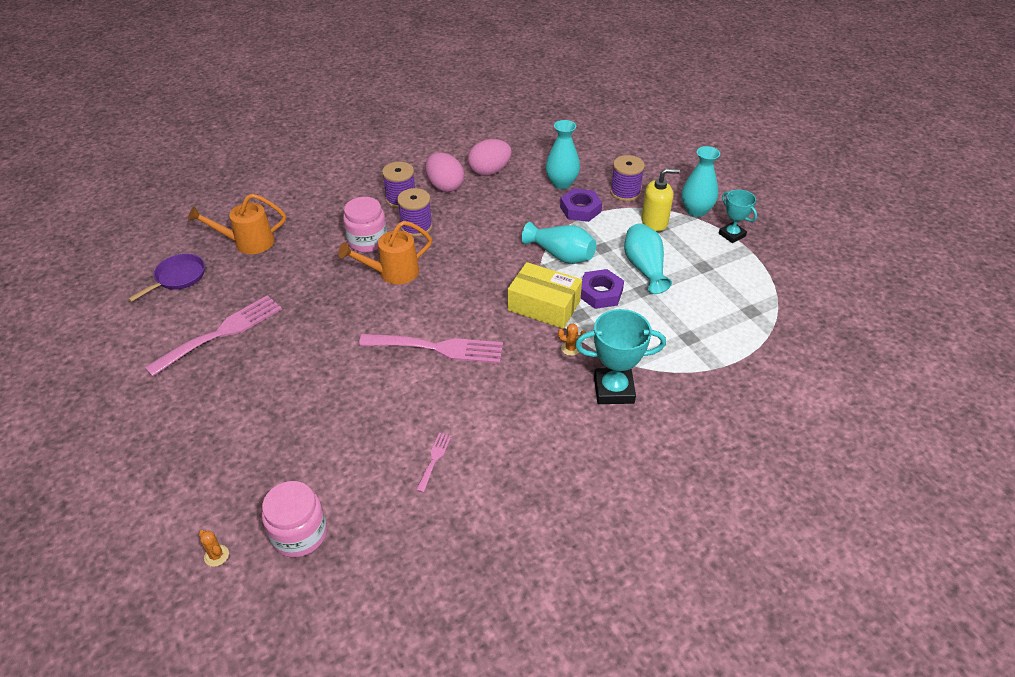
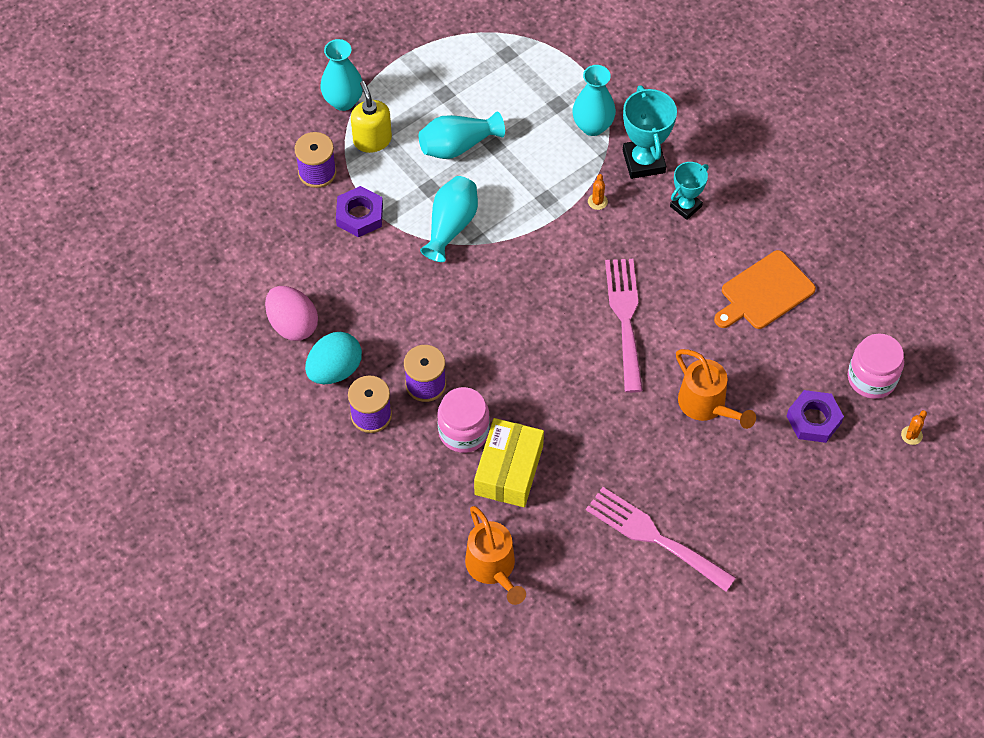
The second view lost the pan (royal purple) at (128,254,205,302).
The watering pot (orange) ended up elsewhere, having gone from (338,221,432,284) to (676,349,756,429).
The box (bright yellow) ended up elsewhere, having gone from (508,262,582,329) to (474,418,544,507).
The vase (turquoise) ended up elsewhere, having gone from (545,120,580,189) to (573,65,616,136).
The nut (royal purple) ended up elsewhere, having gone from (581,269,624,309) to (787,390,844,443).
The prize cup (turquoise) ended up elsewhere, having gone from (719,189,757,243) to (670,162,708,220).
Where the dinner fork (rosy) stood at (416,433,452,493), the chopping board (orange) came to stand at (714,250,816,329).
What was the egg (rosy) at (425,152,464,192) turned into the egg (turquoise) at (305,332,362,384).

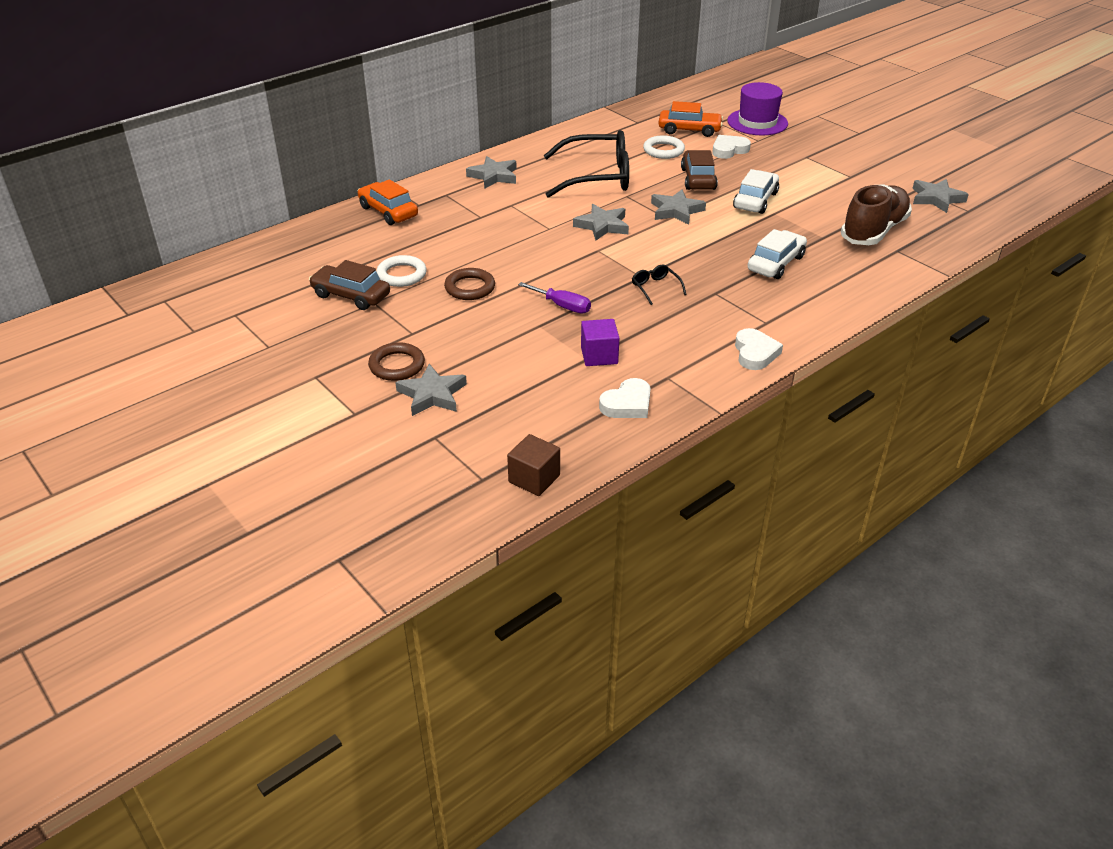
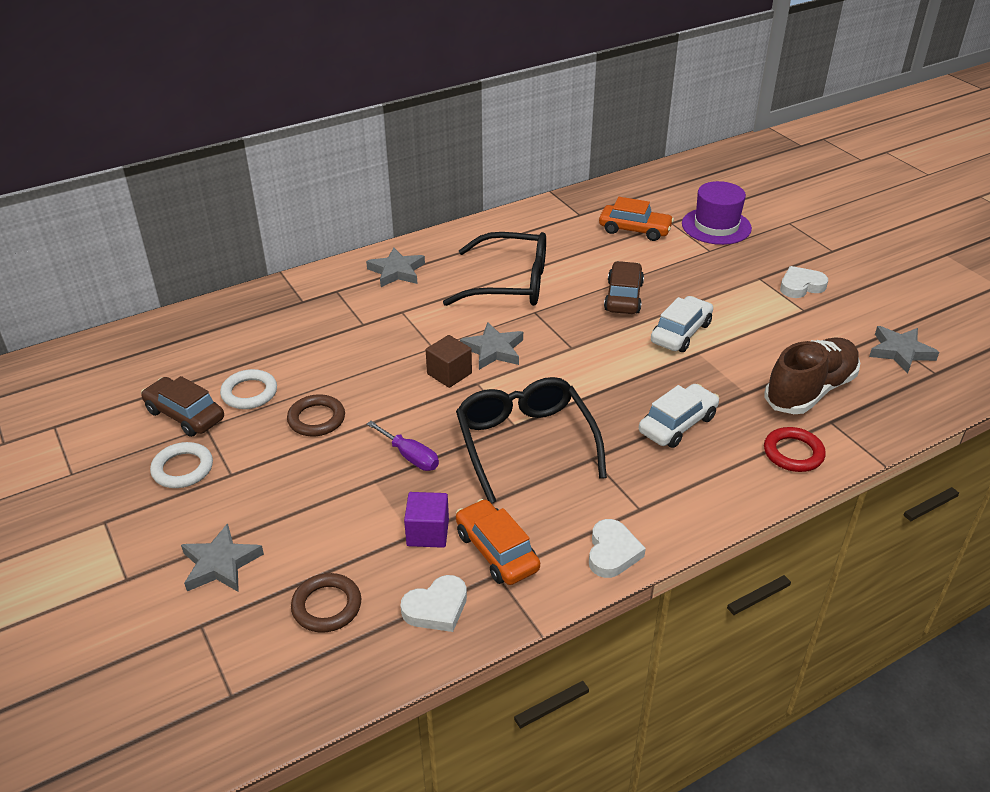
The second view lost the star (ash-grey) at (651,189,706,225).
The second view gained the torus (scarlet) at (764,427,826,472).
The automobile (orange) ended up elsewhere, having gone from (358,179,418,225) to (456,499,540,585).
The torus (russet) ended up elsewhere, having gone from (368,342,425,381) to (291,573,361,633).
The solid cube (russet) ended up elsewhere, having gone from (507,434,560,496) to (426,335,472,388).
The torus (snow-white) ended up elsewhere, having gone from (643,135,685,159) to (150,442,213,488).
The heart (snow-white) ended up elsewhere, having gone from (712,135,751,159) to (780,266,828,298).
The size of the glasses (ebony) at (632,264,687,305) changed by a factor of 2.45.

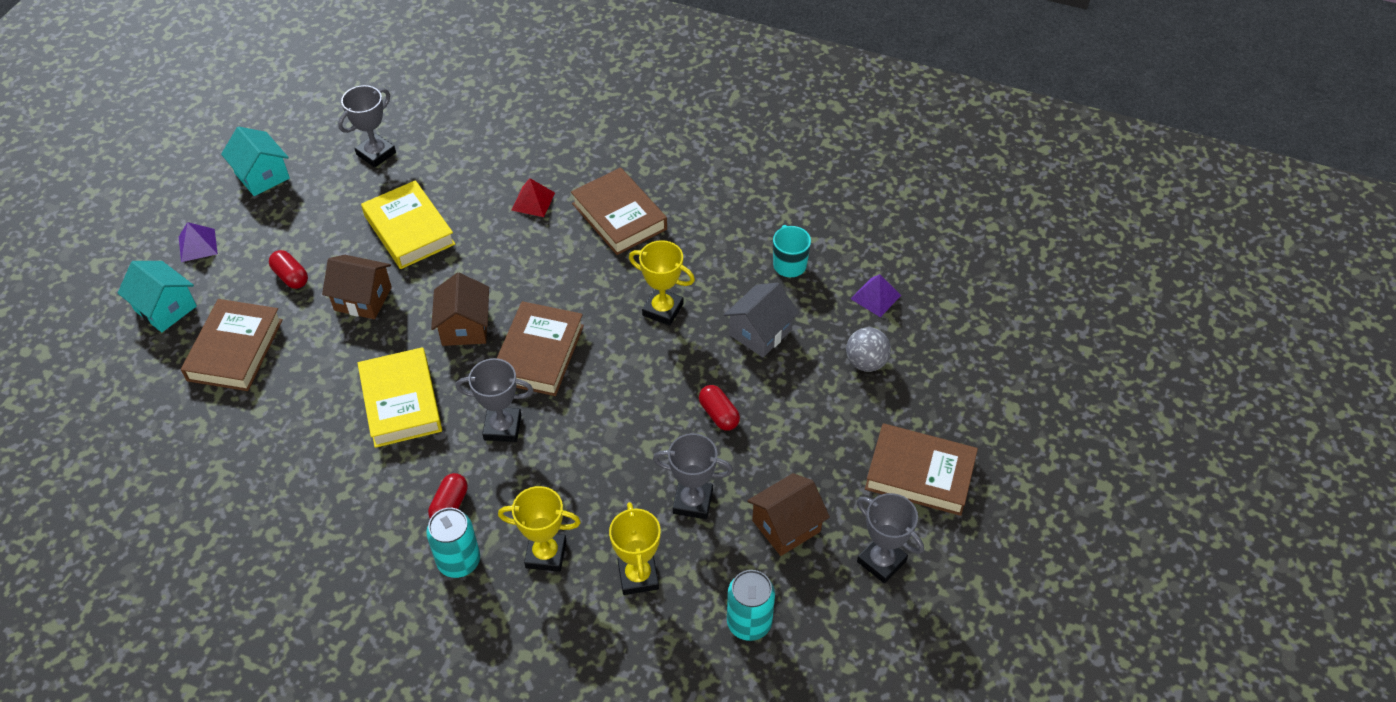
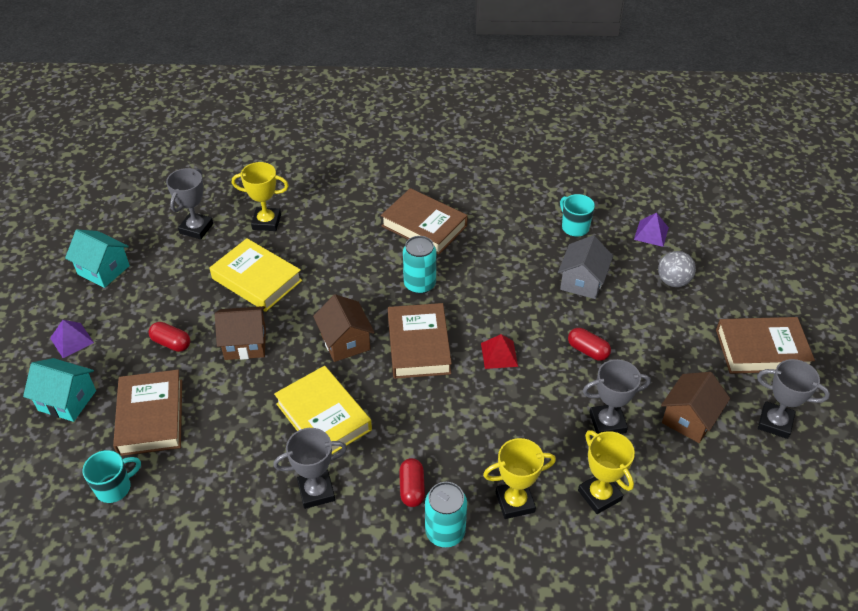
The second view gained the coffee mug (turquoise) at (82,450,141,503).
The prize cup (ash-grey) ended up elsewhere, having gone from (456,358,533,442) to (273,428,347,509).
The solid pyramid (scarlet) ended up elsewhere, having gone from (511,178,555,217) to (481,334,518,369).
The prize cup (bright yellow) ended up elsewhere, having gone from (629,240,695,326) to (232,162,289,231).
The can (turquoise) ended up elsewhere, having gone from (727,570,775,641) to (403,236,436,294).

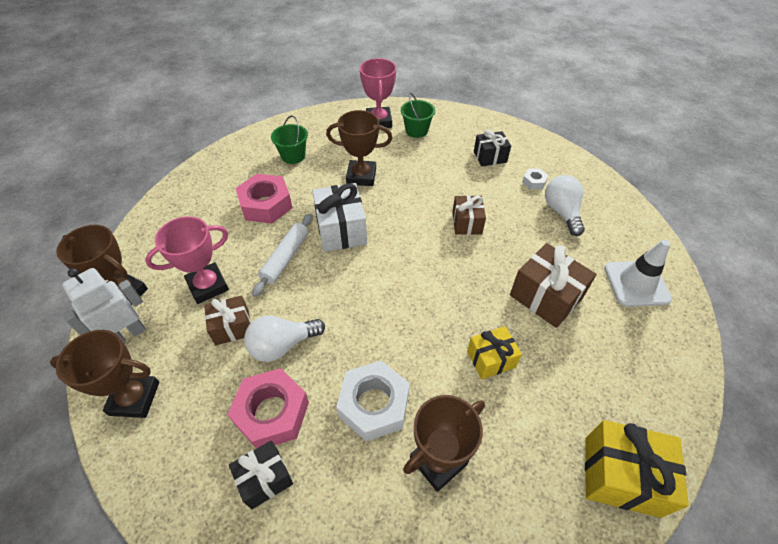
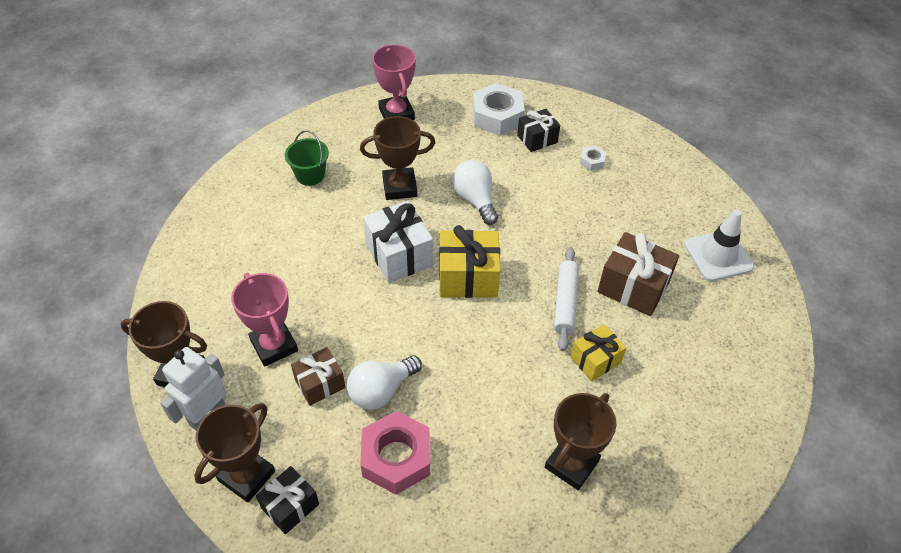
The second view lost the nut (rosy) at (236,174,293,223).
The second view lost the sand bucket (leaf-green) at (401,93,435,138).
The second view lost the wrapped gift (russet) at (452,195,486,235).
The wrapped gift (ebony) ended up elsewhere, having gone from (229,440,293,509) to (256,466,319,534).
The pastry roller (snow-white) ended up elsewhere, having gone from (252,214,313,297) to (554,247,579,351).
The nut (snow-white) ended up elsewhere, having gone from (336,361,410,442) to (472,83,525,136).
The bulb (snow-white) ended up elsewhere, having gone from (545,175,585,236) to (452,160,498,225).
The wrapped gift (bright yellow) ended up elsewhere, having gone from (585,420,689,518) to (439,225,500,298).
The prize cup (russet) at (50,330,159,418) ended up facing another way, 45 degrees counterclockwise from before.
The prize cup (rosy) at (145,216,229,304) ended up facing another way, 75 degrees counterclockwise from before.

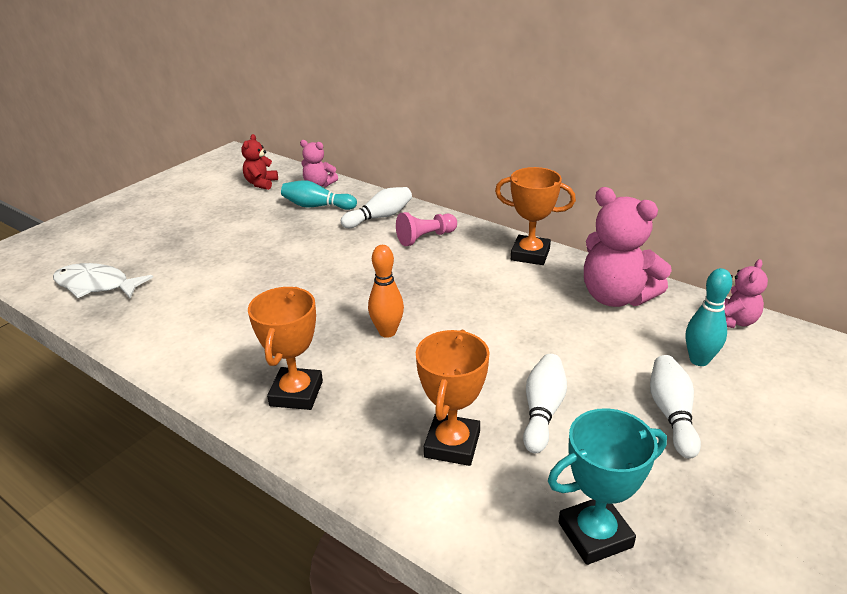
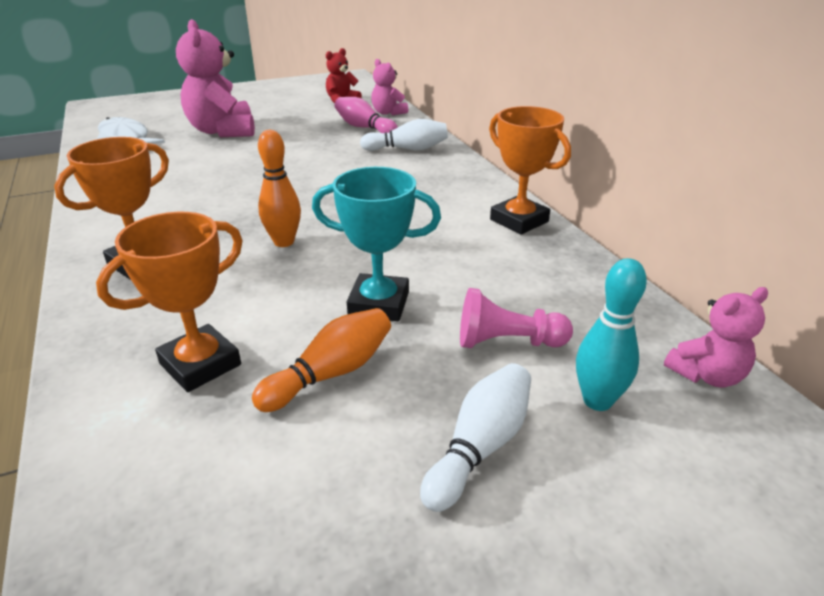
The chess pawn (rosy) ended up elsewhere, having gone from (396,212,457,246) to (460,288,573,348).
The prize cup (turquoise) ended up elsewhere, having gone from (548,408,667,565) to (312,167,441,321).
The stuffed bear (rosy) ended up elsewhere, having gone from (584,187,672,307) to (176,19,255,137).
What was the skittle (turquoise) at (281,180,357,210) turned into the skittle (rosy) at (335,97,398,133).
What was the skittle (snow-white) at (523,354,567,453) turned into the skittle (orange) at (252,308,391,412).

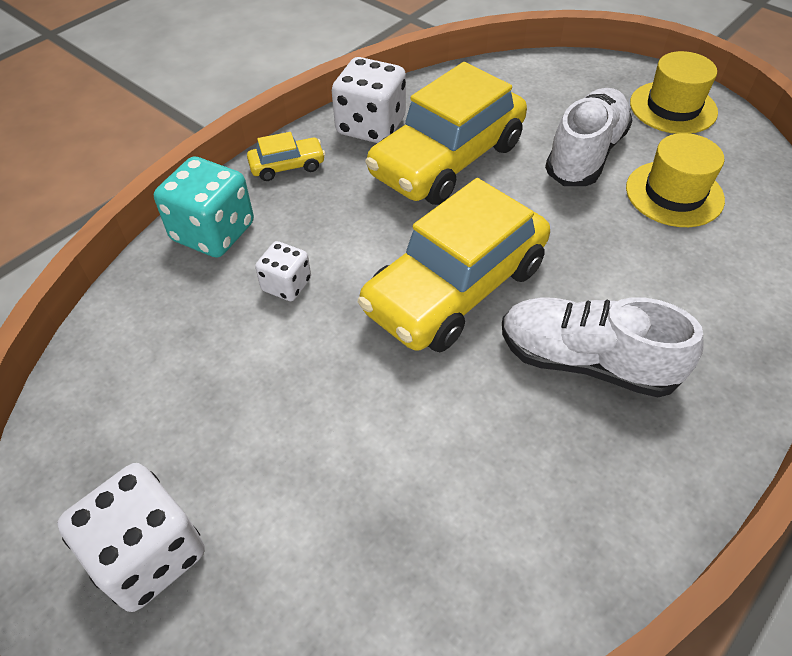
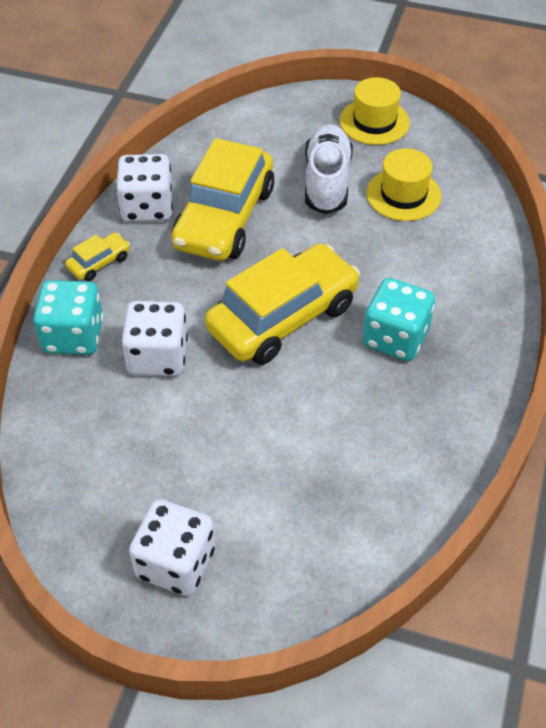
Where the shoe (snow-white) stood at (502,297,704,397), the die (turquoise) came to stand at (363,278,435,361).
The automobile (bright yellow) at (358,178,550,352) ended up facing another way, 150 degrees counterclockwise from before.
The size of the die (snow-white) at (255,241,311,301) changed by a factor of 1.75.

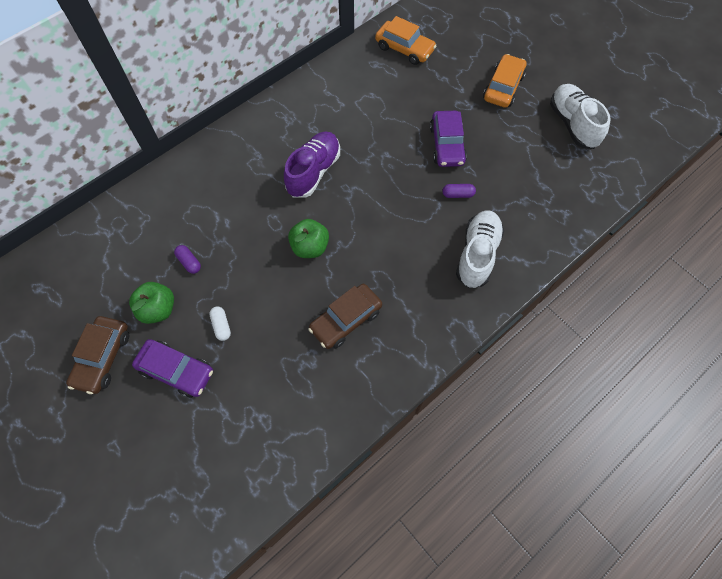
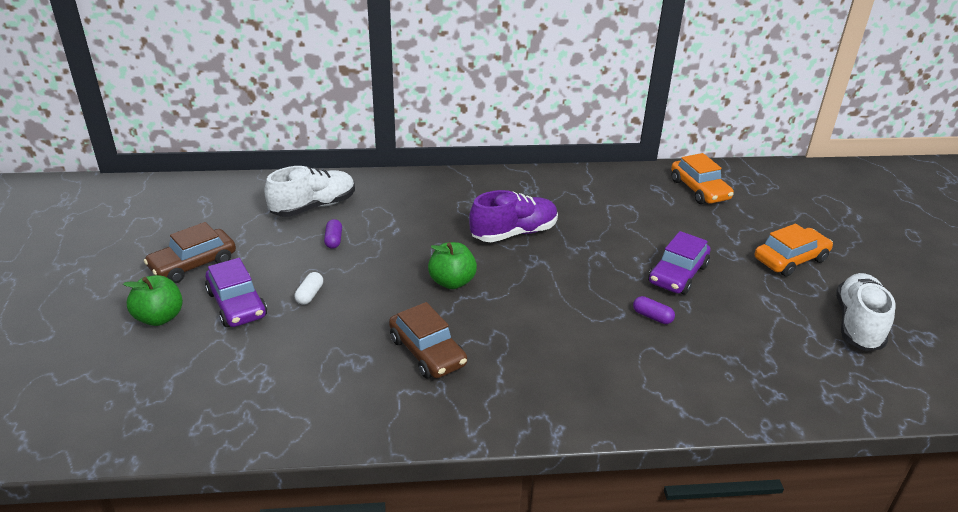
The apple fruit (leaf-green) ended up elsewhere, having gone from (129,282,174,324) to (123,275,183,326).
The shoe (snow-white) ended up elsewhere, having gone from (456,210,504,288) to (264,166,355,217).
The automobile (russet) at (308,284,382,349) ended up facing another way, 120 degrees counterclockwise from before.

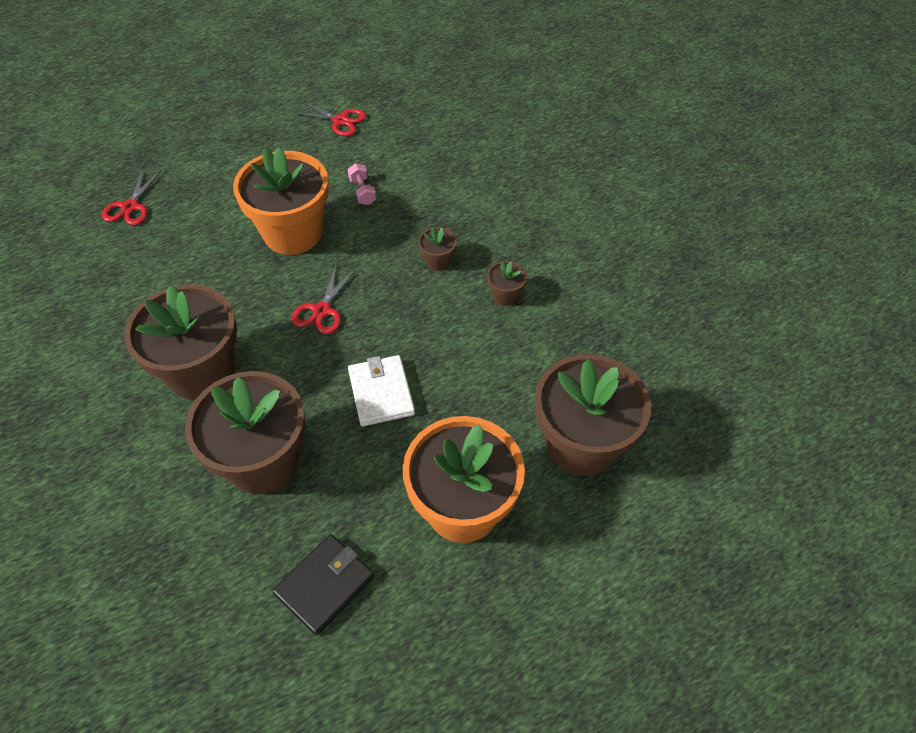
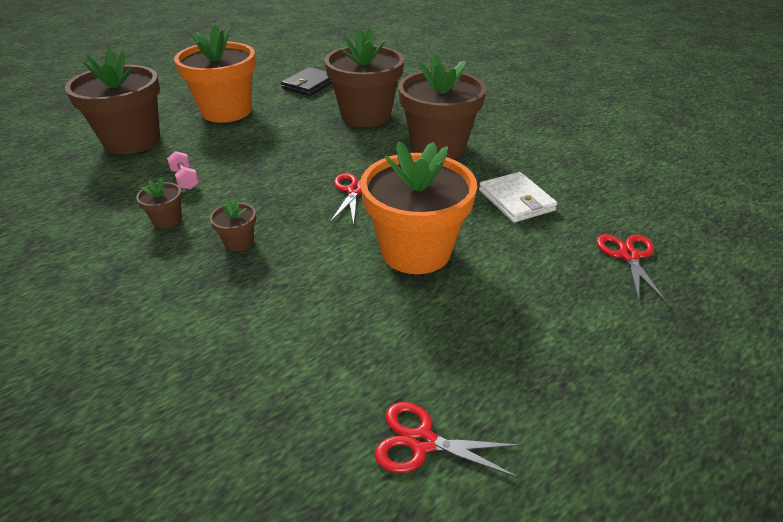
The hand weight (rosy) ended up elsewhere, having gone from (347,163,377,205) to (167,151,199,190).
The wallet (snow-white) ended up elsewhere, having gone from (348,355,415,427) to (479,172,557,223).

